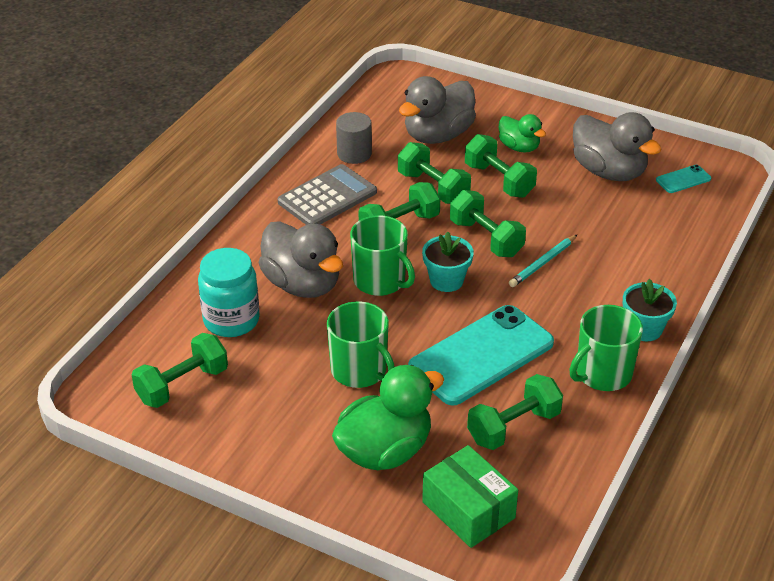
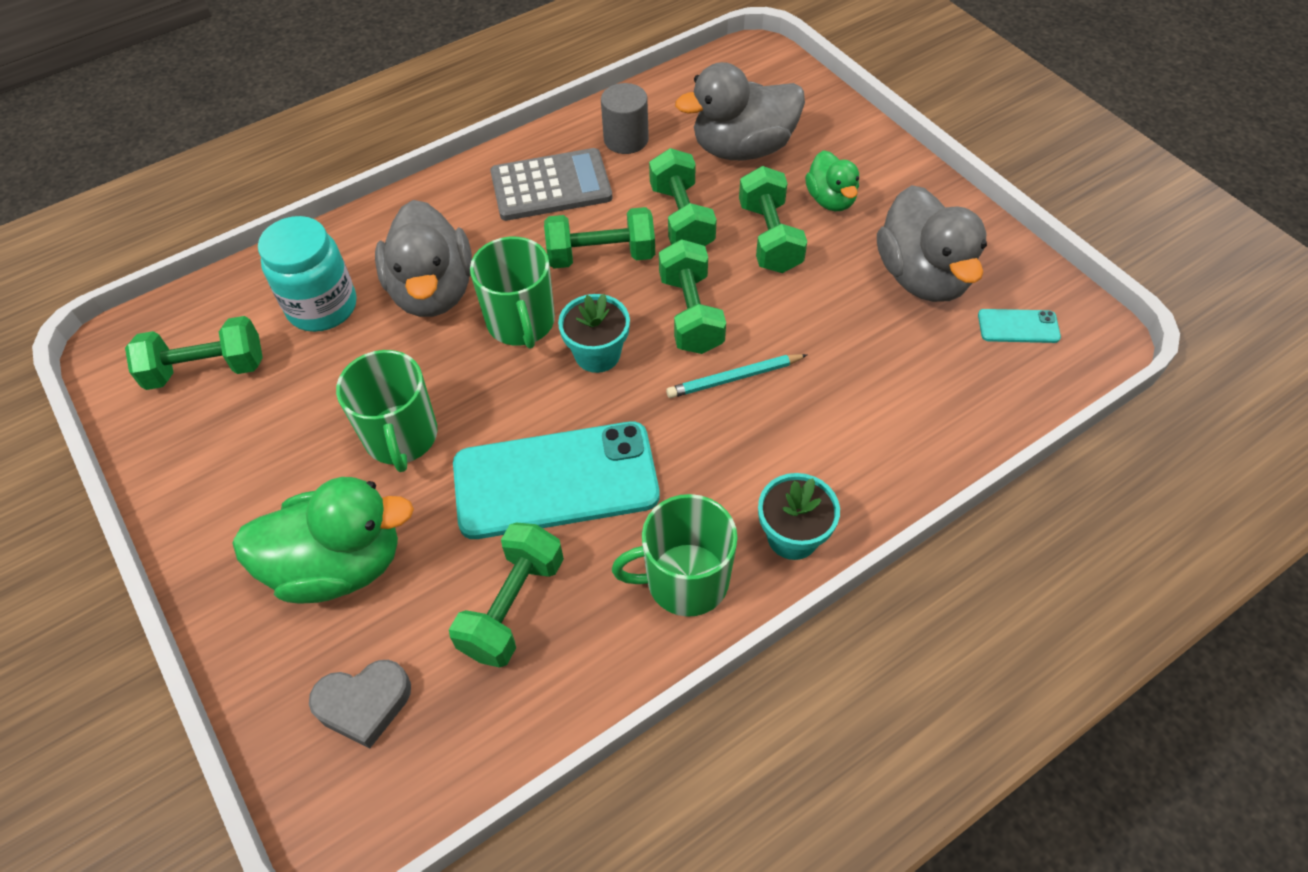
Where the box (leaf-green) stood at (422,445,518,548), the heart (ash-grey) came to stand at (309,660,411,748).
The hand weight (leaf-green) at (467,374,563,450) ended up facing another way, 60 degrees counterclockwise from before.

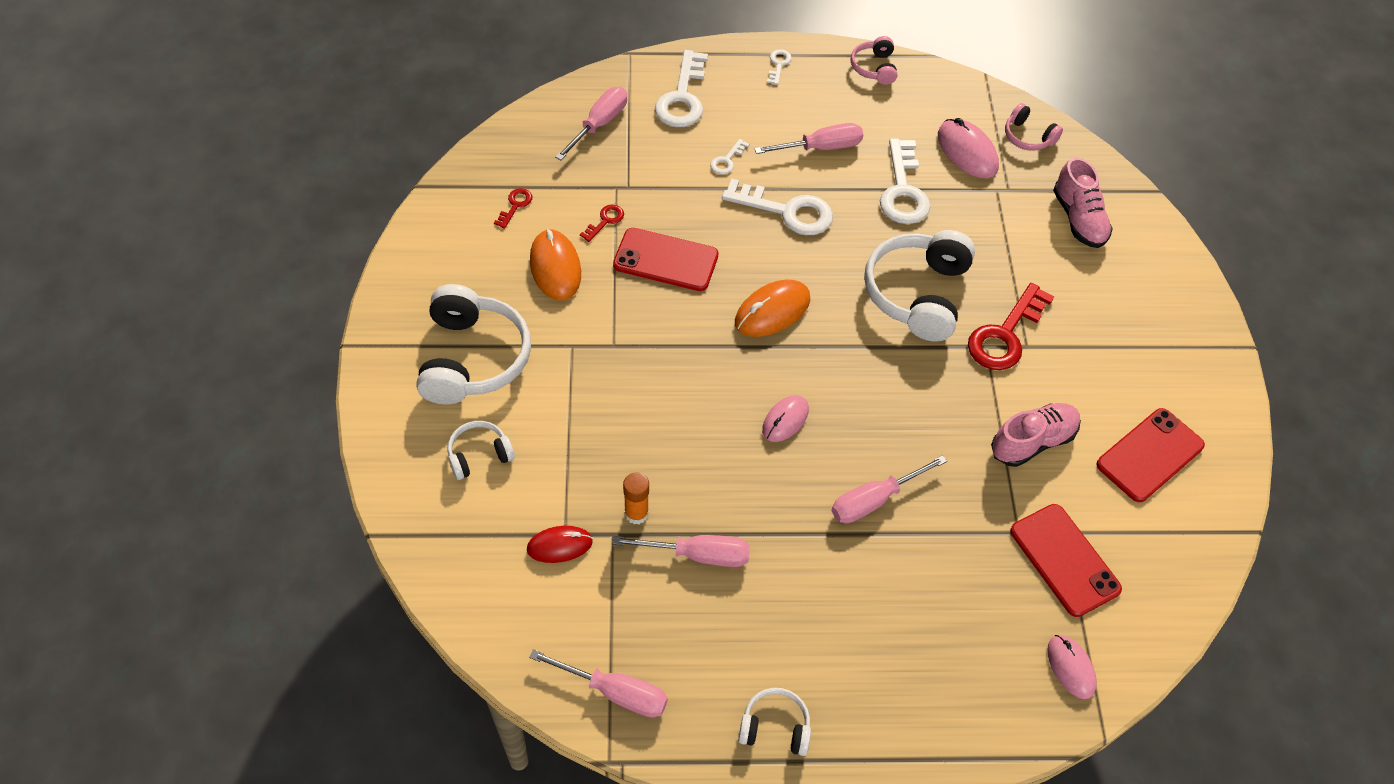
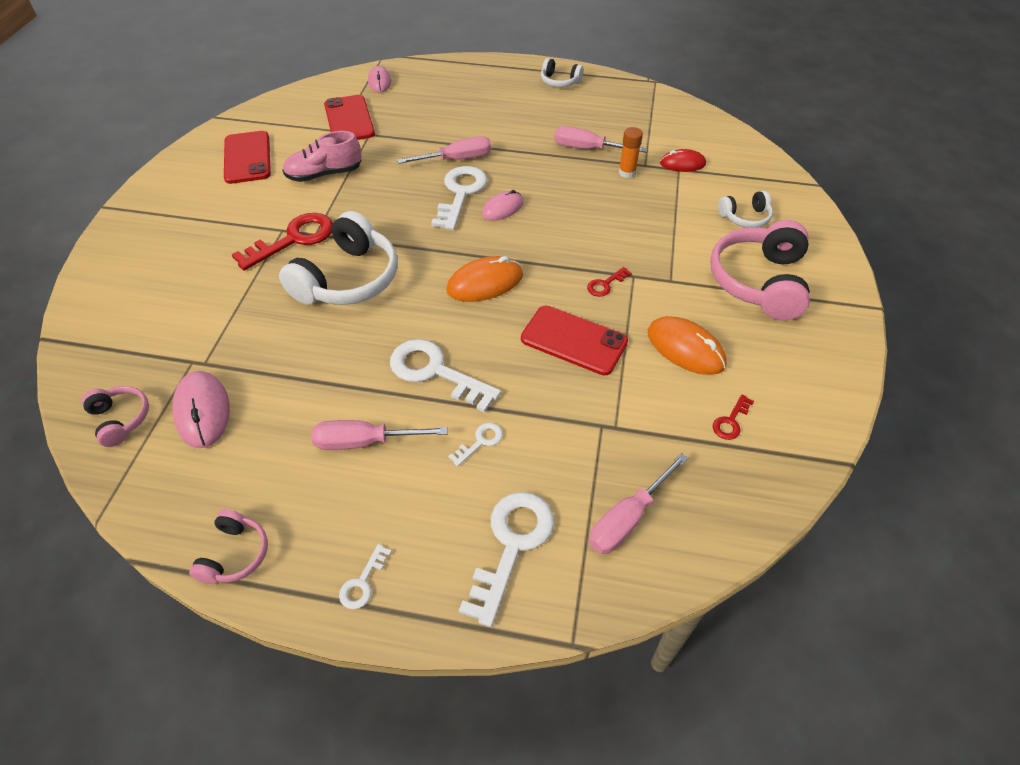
The second view lost the screwdriver (rosy) at (529,649,668,718).
The second view lost the shoe (rosy) at (1053,157,1113,248).
The latchkey (scarlet) ended up elsewhere, having gone from (580,204,624,242) to (587,267,632,297).
The latchkey (snow-white) ended up elsewhere, having gone from (880,139,930,224) to (431,166,487,230).
What was the over-ear headphones (snow-white) at (416,284,531,405) turned into the over-ear headphones (rosy) at (710,220,810,320).
The mouse (orange) at (530,229,581,301) ended up facing another way, 45 degrees counterclockwise from before.
The smartphone (scarlet) at (1097,408,1205,502) ended up facing another way, 75 degrees counterclockwise from before.

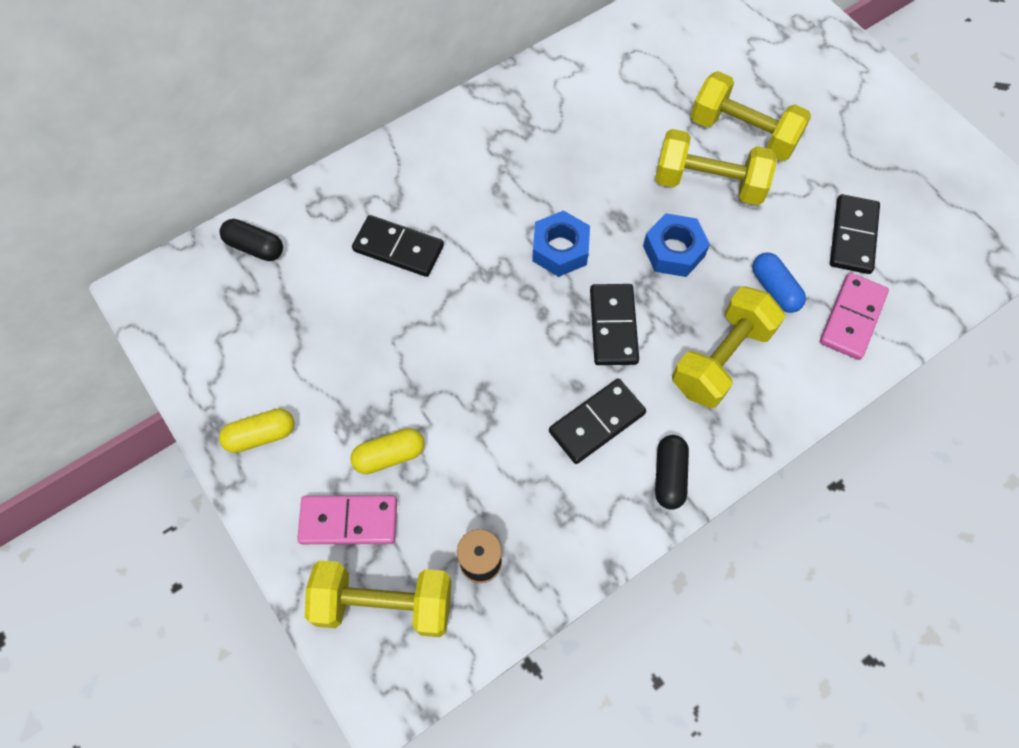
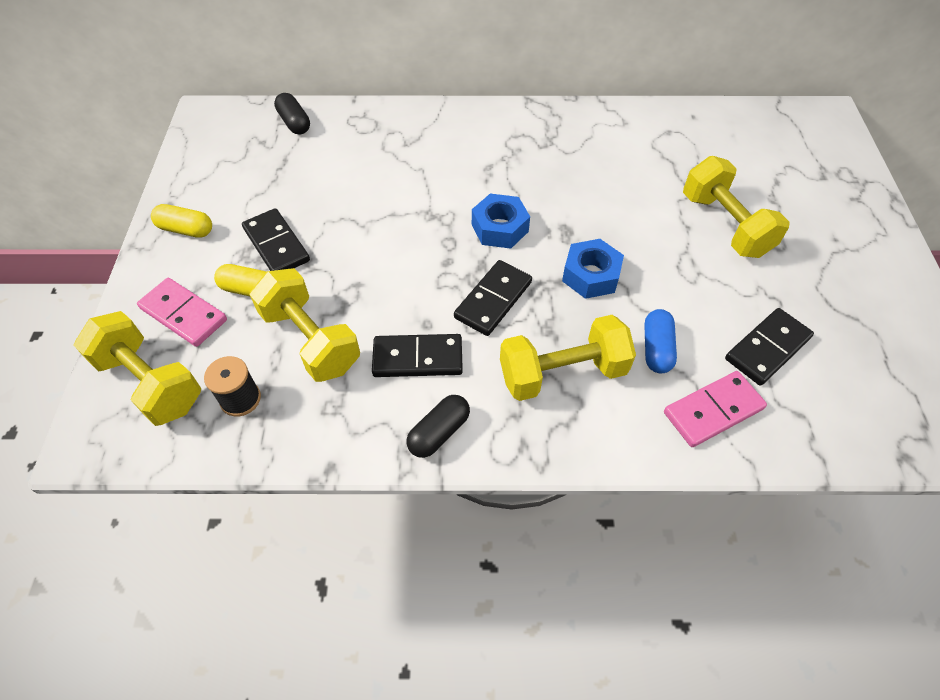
The domino (ebony) ended up elsewhere, having gone from (352,215,444,277) to (242,208,310,271).
The hand weight (bright yellow) ended up elsewhere, having gone from (655,129,777,205) to (249,268,360,382).

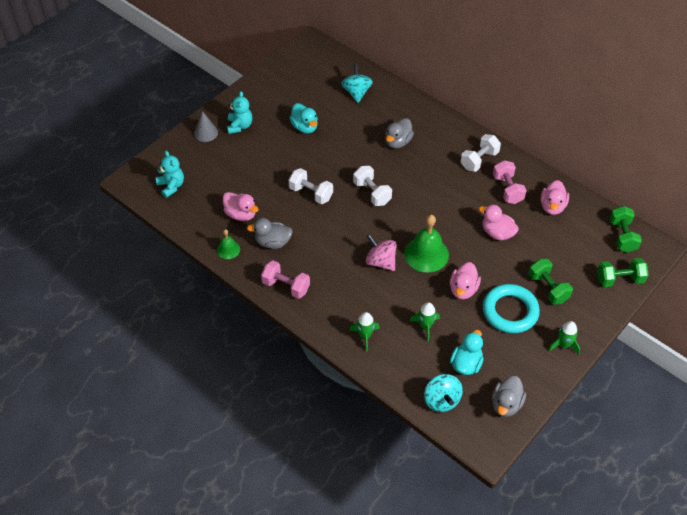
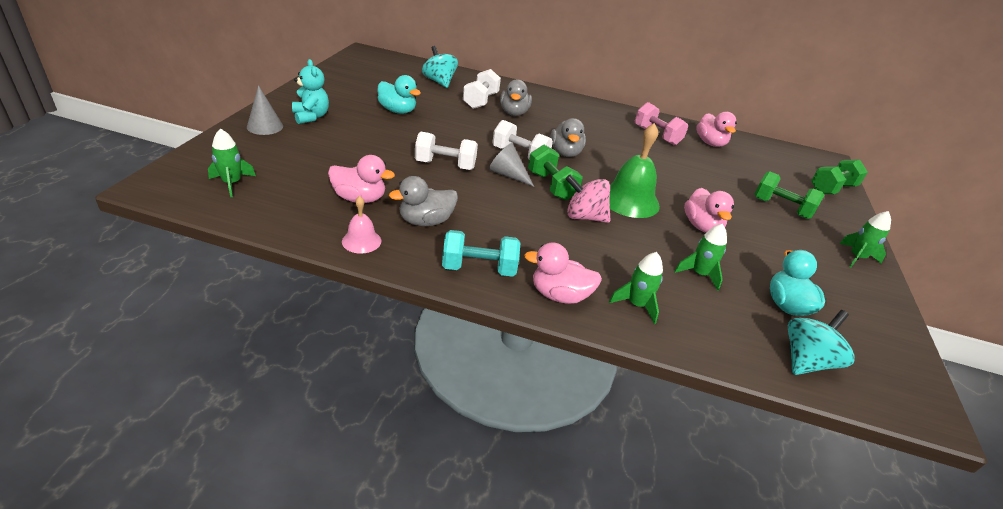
The second view lost the torus (turquoise) at (483,284,540,333).
The second view gained the solid cone (ash-grey) at (489,143,534,187).
The hand weight (snow-white) ended up elsewhere, having gone from (461,134,501,172) to (463,69,501,109).
The rubber duck (rosy) ended up elsewhere, having gone from (479,204,519,240) to (524,242,602,304).
The rubber duck (ash-grey) ended up elsewhere, having gone from (492,376,526,417) to (551,118,586,157).
The hand weight (leaf-green) ended up elsewhere, having gone from (610,206,642,253) to (528,145,583,200).
Where the stuffed bear (turquoise) stood at (156,151,184,198), the toy rocket (leaf-green) came to stand at (208,129,256,197).
What was the bell (leaf-green) at (217,229,240,259) turned into the bell (rosy) at (342,196,381,253).
What was the hand weight (rosy) at (261,260,310,299) turned into the hand weight (turquoise) at (442,230,521,277).
The whirligig (turquoise) at (424,374,463,412) ended up facing another way, 90 degrees counterclockwise from before.

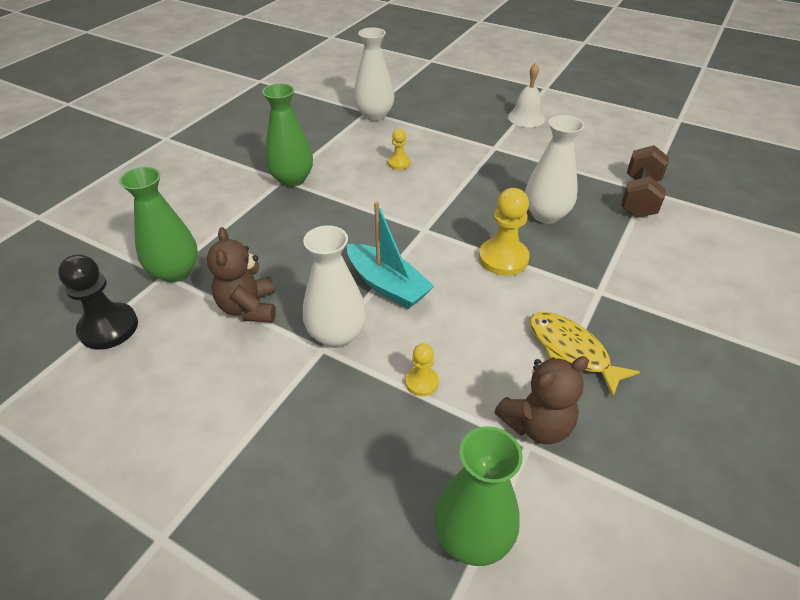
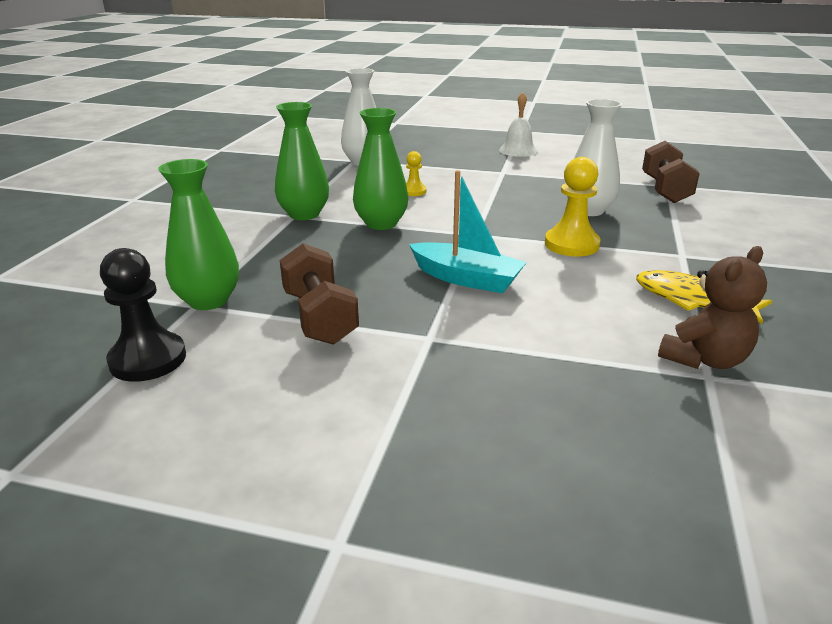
The second view lost the vase (snow-white) at (303,225,366,348).
The second view lost the chess pawn (bright yellow) at (405,343,439,396).
The vase (leaf-green) ended up elsewhere, having gone from (434,426,523,566) to (353,108,409,230).
Where the stuffed bear (russet) stood at (207,227,276,323), the hand weight (russet) came to stand at (280,243,359,345).

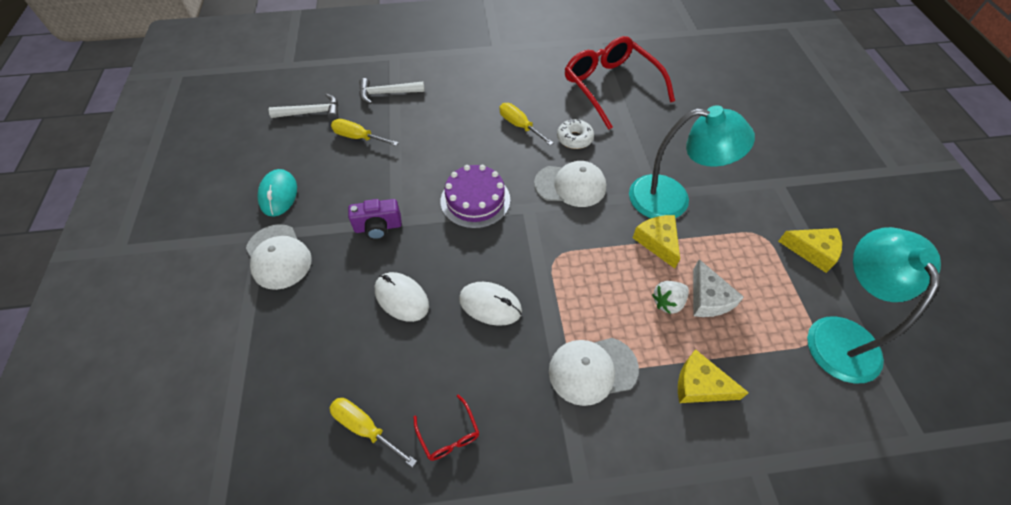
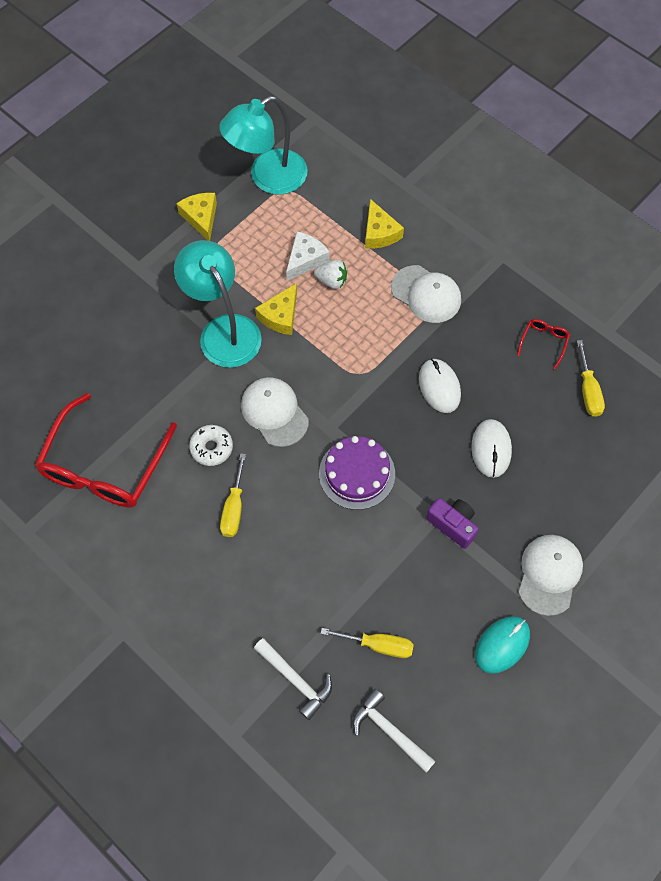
The screwdriver (bright yellow) at (331,119,399,146) ended up facing another way, 60 degrees counterclockwise from before.

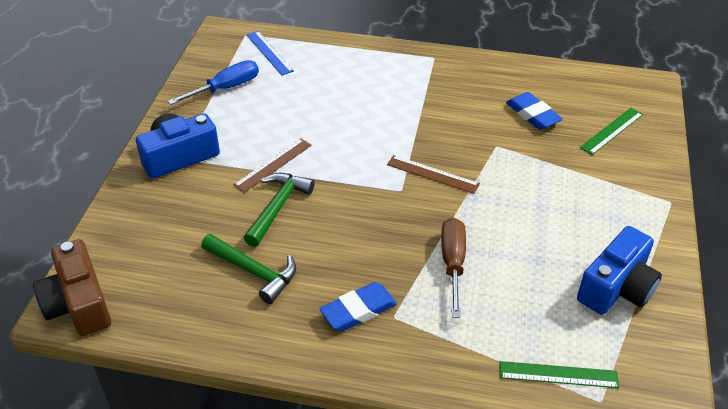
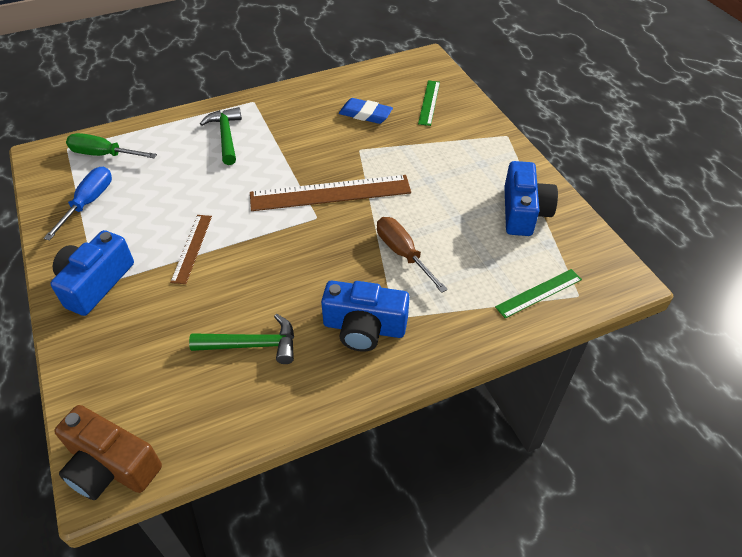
The hammer (leaf-green) ended up elsewhere, having gone from (244,173,315,247) to (200,107,242,165).
Where the straightedge (blue) stood at (246,31,294,75), the screwdriver (leaf-green) came to stand at (66,133,157,158).
Where the eraser (blue) stood at (319,282,397,331), the camera (blue) came to stand at (321,281,410,352).
The size of the straightedge (russet) at (387,155,480,194) changed by a factor of 1.86.

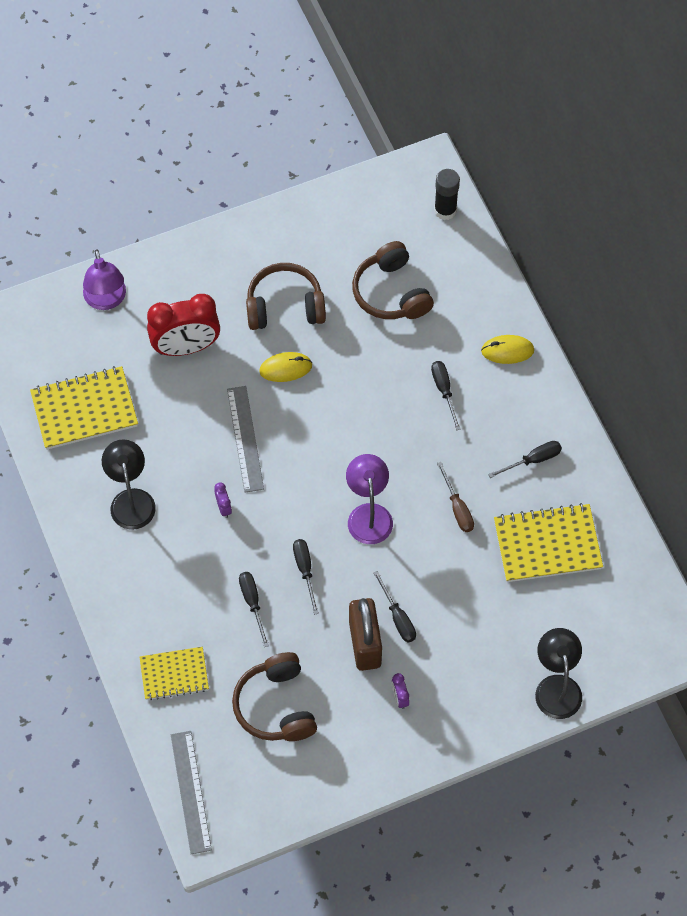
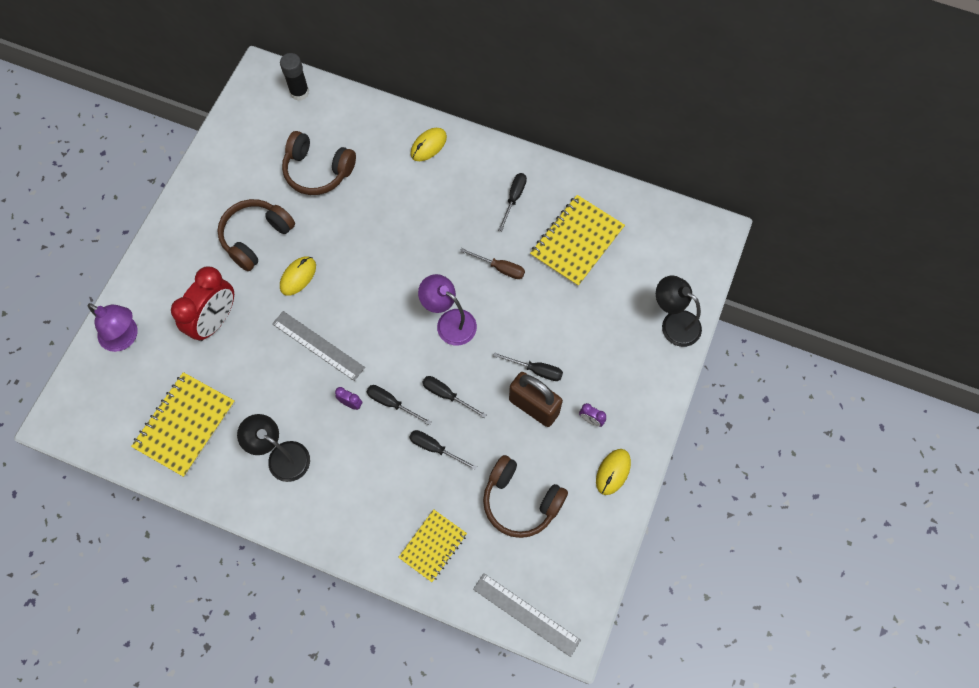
The second view gained the mouse (bright yellow) at (596,449,631,495).
The screwdriver (ebony) ended up elsewhere, having gone from (431,361,461,431) to (367,385,431,425).

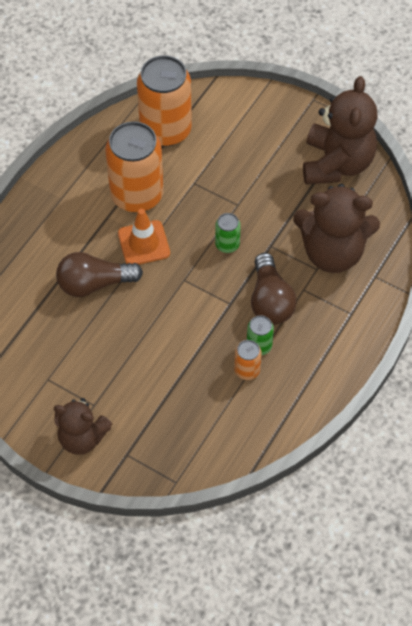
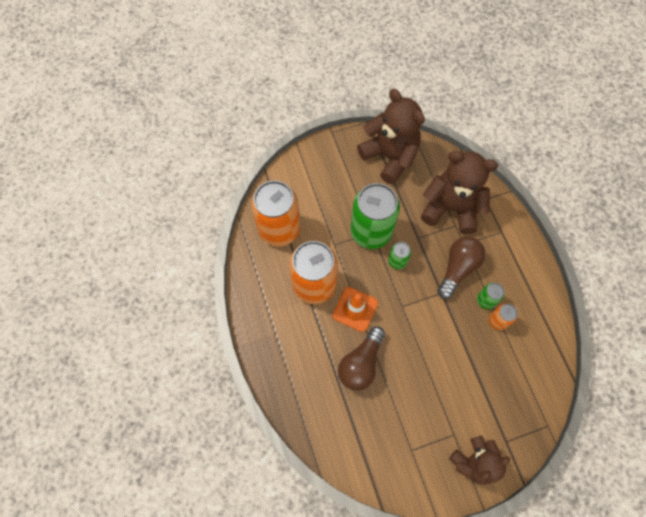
The second view gained the can (leaf-green) at (350,183,400,249).
The bulb (russet) at (251,253,297,324) ended up facing another way, 90 degrees counterclockwise from before.
The stuffed bear (russet) at (293,184,380,273) ended up facing another way, 120 degrees counterclockwise from before.

